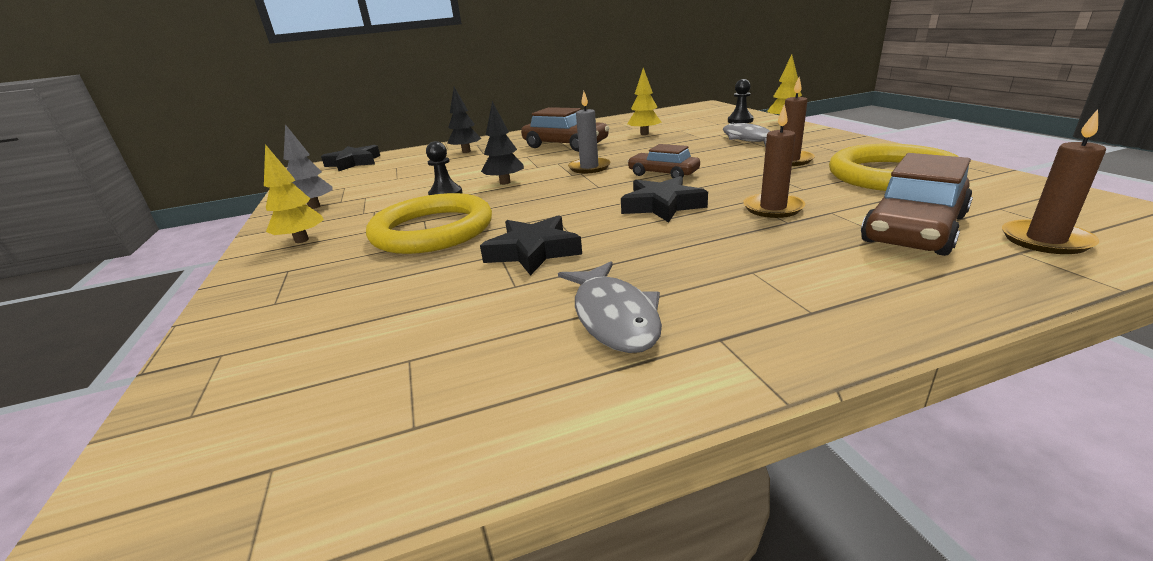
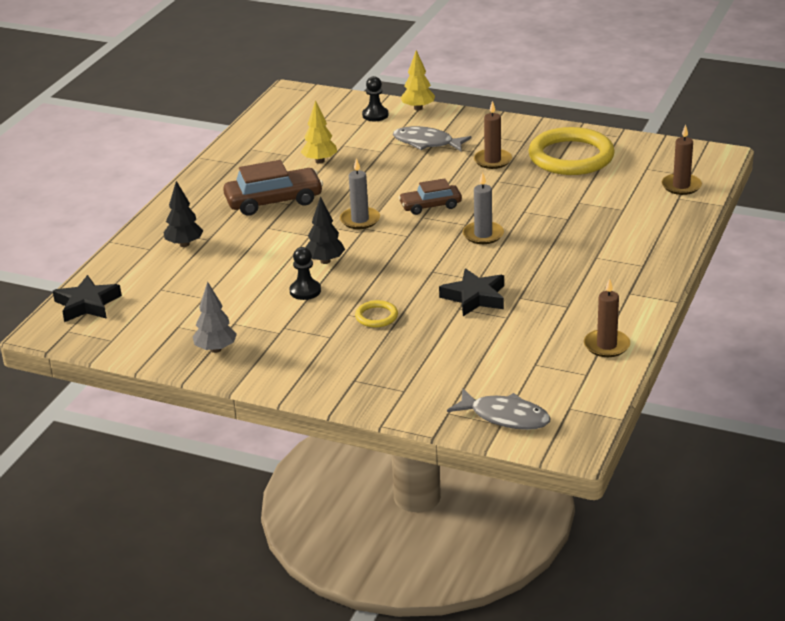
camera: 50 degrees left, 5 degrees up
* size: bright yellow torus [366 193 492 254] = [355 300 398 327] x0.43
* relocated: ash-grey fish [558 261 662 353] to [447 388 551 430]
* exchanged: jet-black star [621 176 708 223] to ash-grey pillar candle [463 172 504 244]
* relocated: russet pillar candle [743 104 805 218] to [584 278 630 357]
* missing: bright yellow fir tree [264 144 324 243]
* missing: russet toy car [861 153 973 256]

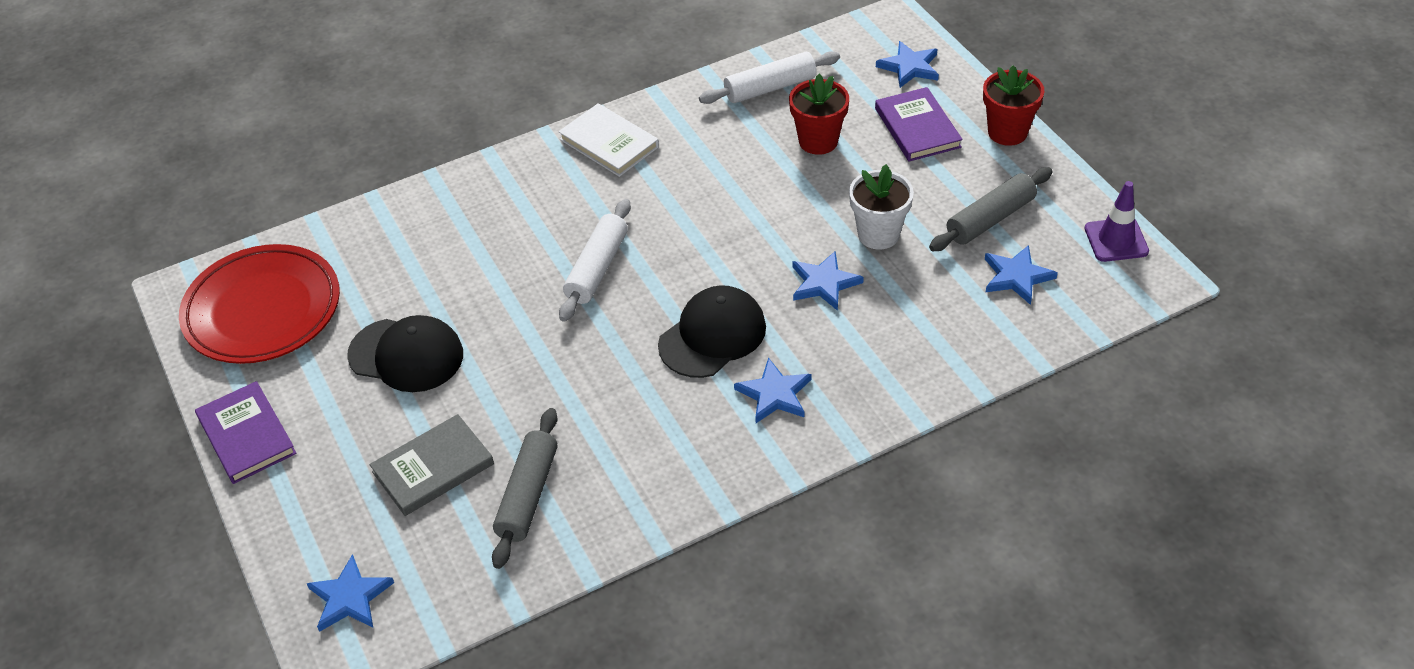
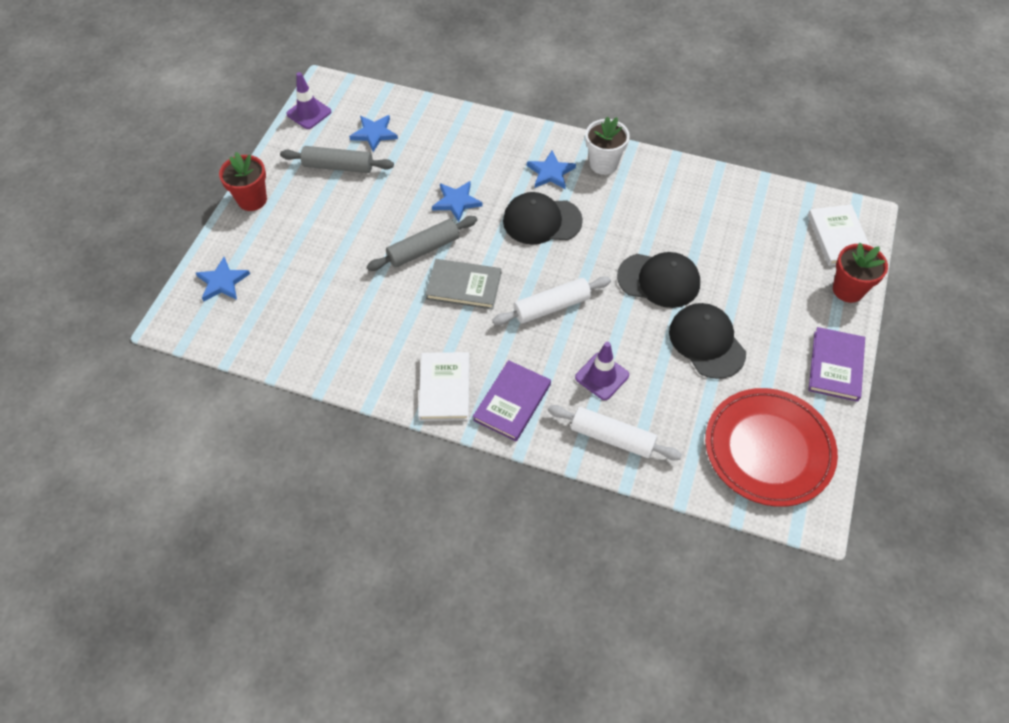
camera: 135 degrees left, 10 degrees up
* relocated: ash-grey rolling pin [492 408 558 569] to [367 216 477 271]
* relocated: ash-grey hardcover [369 414 494 516] to [425 259 501 310]
* relocated: purple hardcover [875 87 963 162] to [473 360 551 441]
* relocated: white rolling pin [699 51 840 104] to [548 405 682 460]
* appeared: purple traffic cone [575 342 629 400]
* relocated: white potted plant [849 164 914 250] to [585 116 630 175]
* appeared: jet-black baseball cap [617 252 700 308]
* exchanged: cobalt star [307 554 394 632] to white hardcover [808 205 870 266]
* relocated: red potted plant [789 74 849 155] to [833 243 888 303]

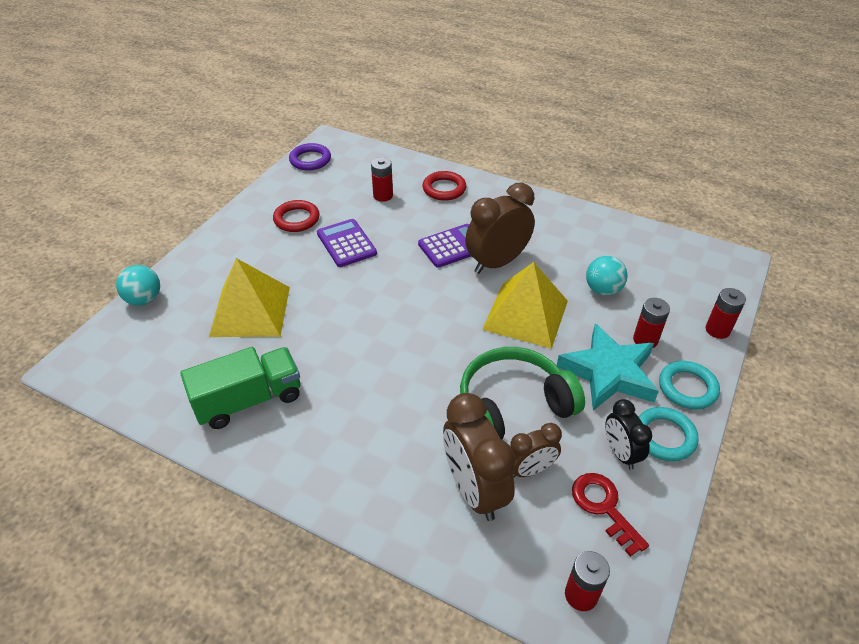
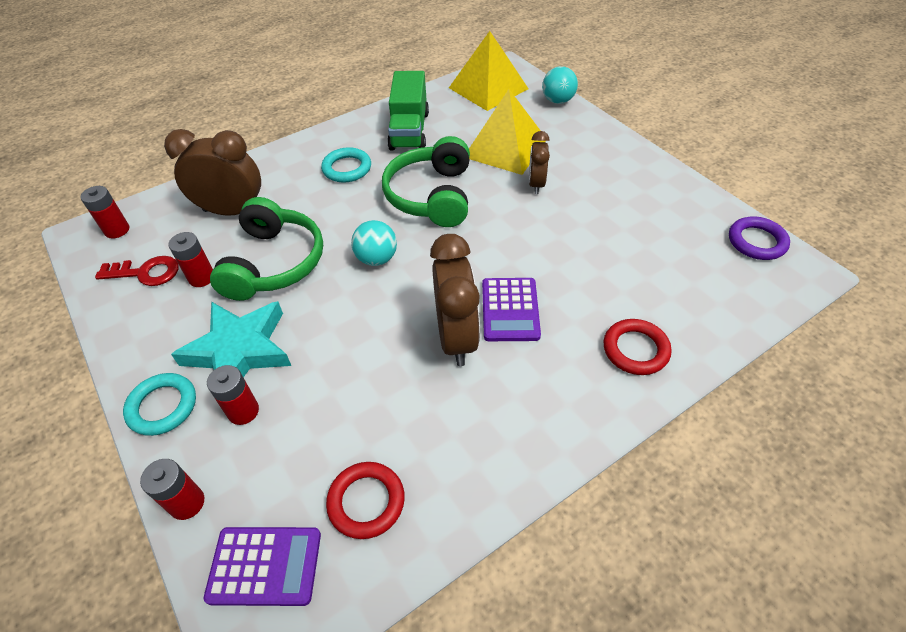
camera: 120 degrees right, 5 degrees up
* relocated: red power cell [371 157 393 202] to [169 232 213 287]
* relocated: purple adding machine [317 219 377 267] to [204 527 321 606]
* relocated: teal torus [638 407 698 461] to [321 147 371 183]
* relocated: red torus [273 200 320 232] to [326 462 405 539]
* relocated: teal ball [586 256 628 296] to [351 220 397 266]
* appeared: emerald headphones [382 136 470 227]
* relocated: bright yellow pyramid [482 262 568 349] to [449 31 528 111]
* relocated: russet clock [510 423 562 478] to [529 131 550 194]
* missing: jet-black clock [605 399 652 470]

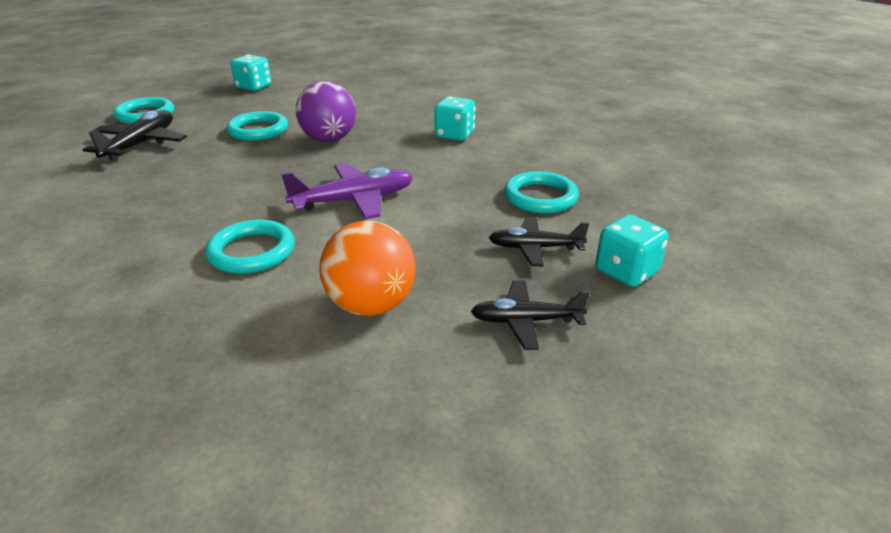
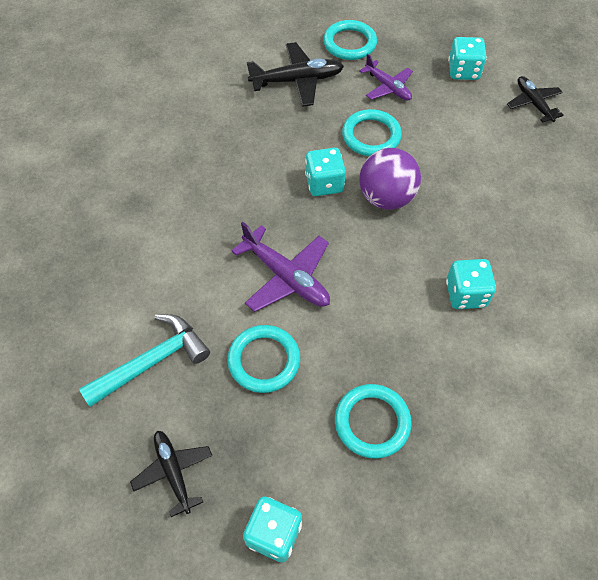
camera: 65 degrees right, 25 degrees up
* exchanged: orange ball [319 221 416 316] to teal carpenter's hammer [79 314 210 407]
* relocated: teal torus [205 220 295 274] to [227 325 300 393]
* appeared: teal die [305 148 346 196]
* appeared: purple toy plane [359 54 413 100]
* relocated: jet-black toy plane [489 217 589 267] to [507 76 564 123]

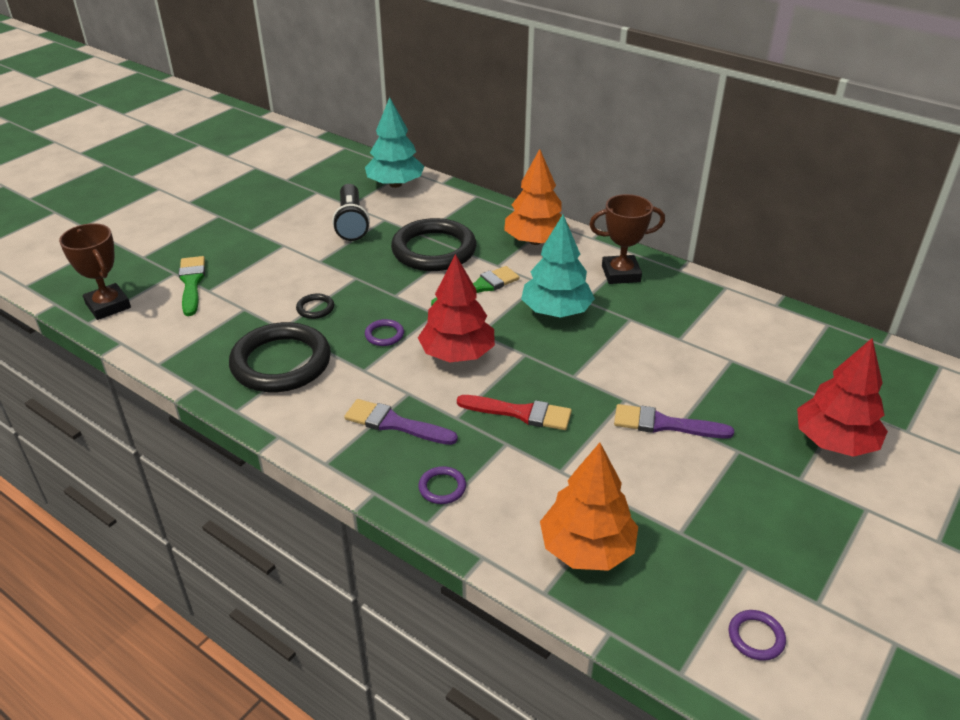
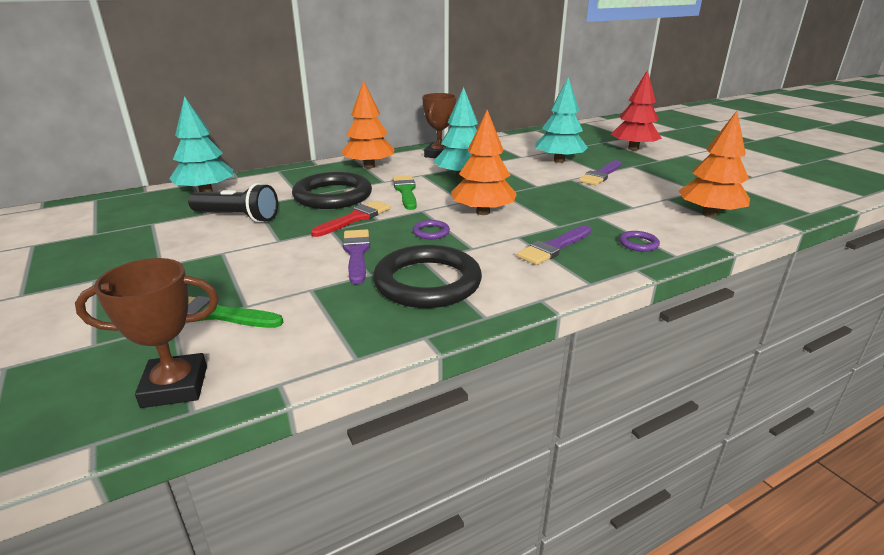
camera: 65 degrees left, 10 degrees down
* relocated: red paintbrush [457 395 572 430] to [311 200 391 237]
* exchanged: jet-black torus [296 294 334 319] to purple paintbrush [343 229 370 284]
* colour: red fir tree [418 254 495 362] to orange fir tree [451 110 517 215]
* appeared: teal fir tree [535 77 588 163]
* missing: purple torus [729 610 786 661]

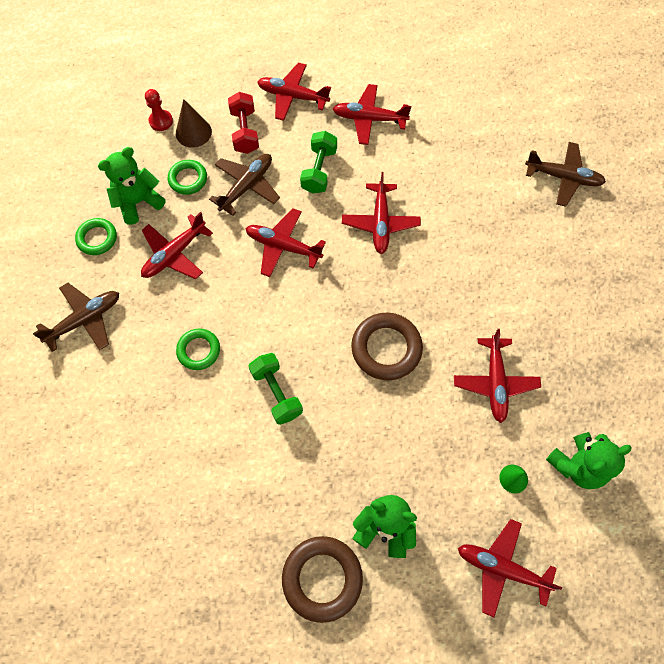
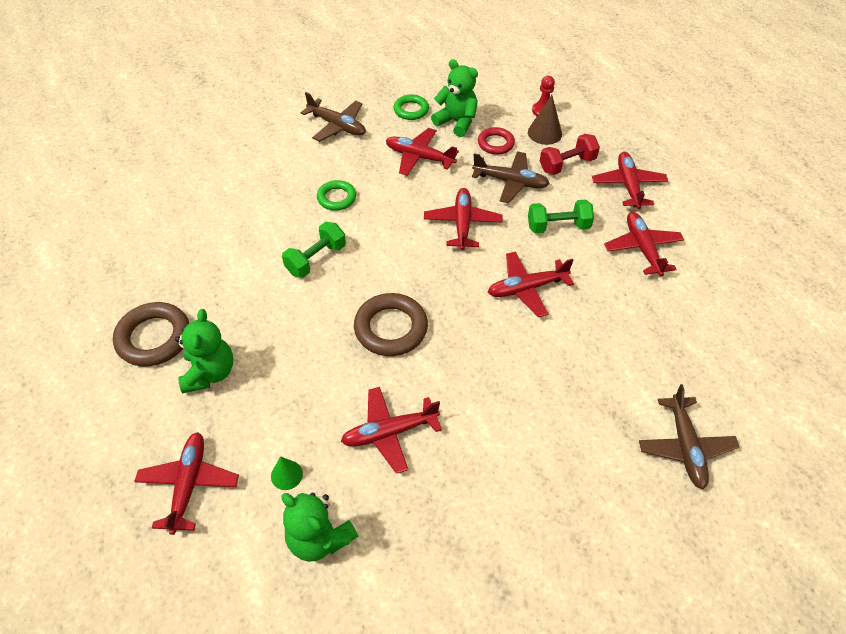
camera: 70 degrees right, 15 degrees down
* colour: emerald torus [168 160 207 195] to red torus [478 127 515 155]

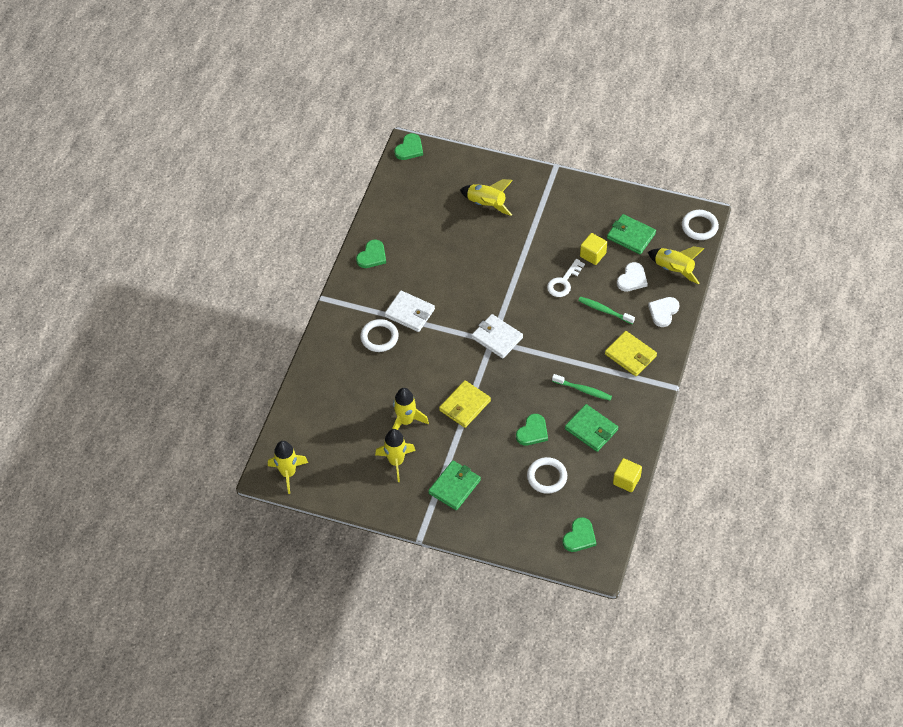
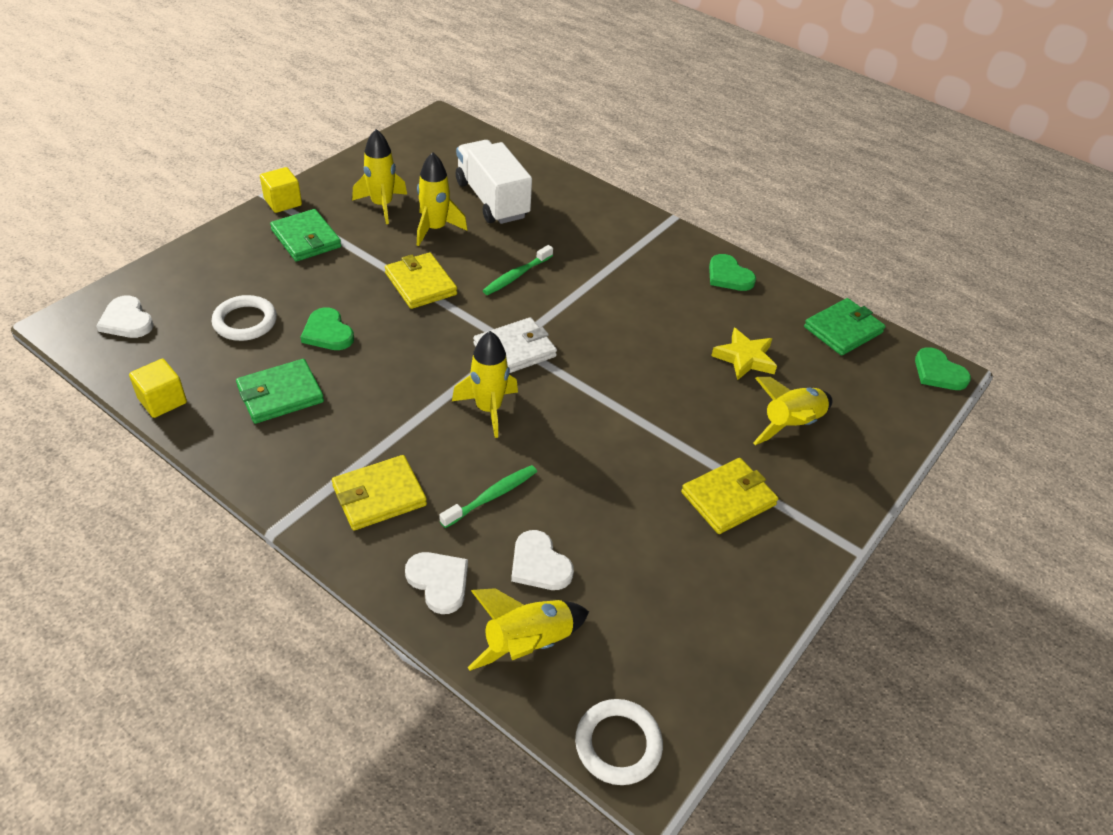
camera: 105 degrees right, 10 degrees down
* colour: emerald love heart [563 517 596 552] to white love heart [96 296 154 338]
* relocated: bright yellow cube [580 233 607 265] to [260 167 302 213]
* relocated: bright yellow rocket [268 441 308 494] to [452 331 518 438]
* appeared: white lorry [456 140 532 224]
* relocated: emerald toothbrush [552 374 612 400] to [483 245 553 295]
* appeared: bright yellow billfold [681 458 778 534]
* appeared: bright yellow star [711 328 777 380]
* relocated: emerald billfold [607 214 656 254] to [804 298 885 356]
* missing: white torus [360 319 399 352]
* missing: white billfold [384 291 435 332]
* missing: white key [547 259 585 297]

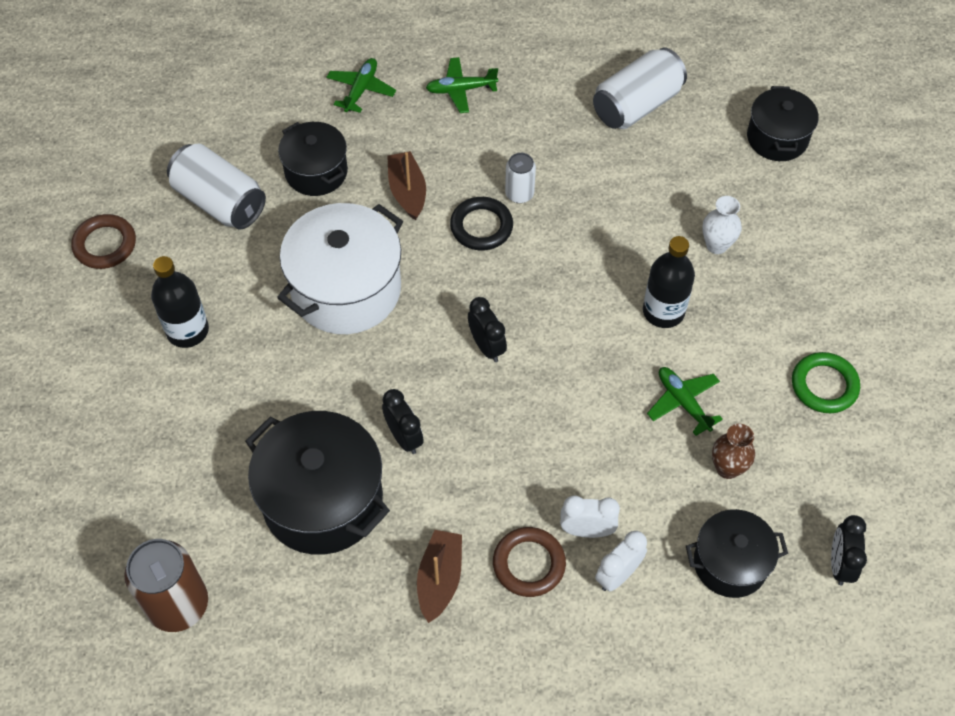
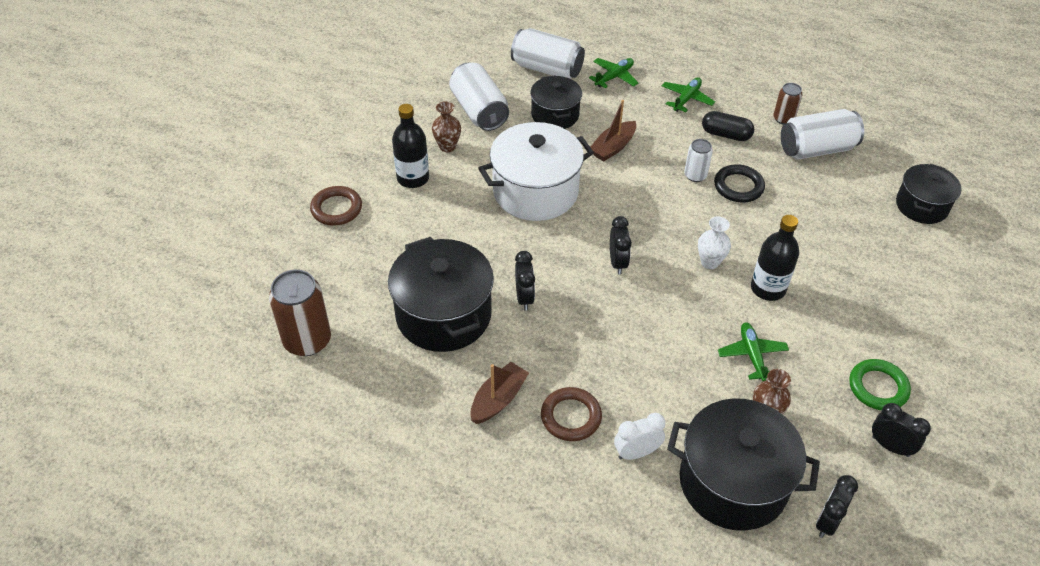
camera: 25 degrees right, 10 degrees down
* relocated: russet torus [71 214 136 269] to [310 186 362 226]
* appeared: russet flower vase [432 101 461 152]
* appeared: white tin [511 28 585 79]
* spun: russet boat [387 151 426 220] = [590 100 636 161] 150 degrees counterclockwise
* spun: emerald toy plane [426 57 498 113] = [662 77 715 112] 105 degrees clockwise
* size: jet-black stockpot [686 509 788 598] = [667 398 820 531] x1.66
* relocated: white flower vase [702 196 742 254] to [698 216 731 269]
* appeared: jet-black pill shape [702 111 754 141]
* relocated: jet-black torus [450 197 513 251] to [714 164 765 202]
* appeared: russet tin [773 83 803 125]
* appeared: jet-black clock [872 403 931 457]
* missing: white clock [560 495 620 538]

